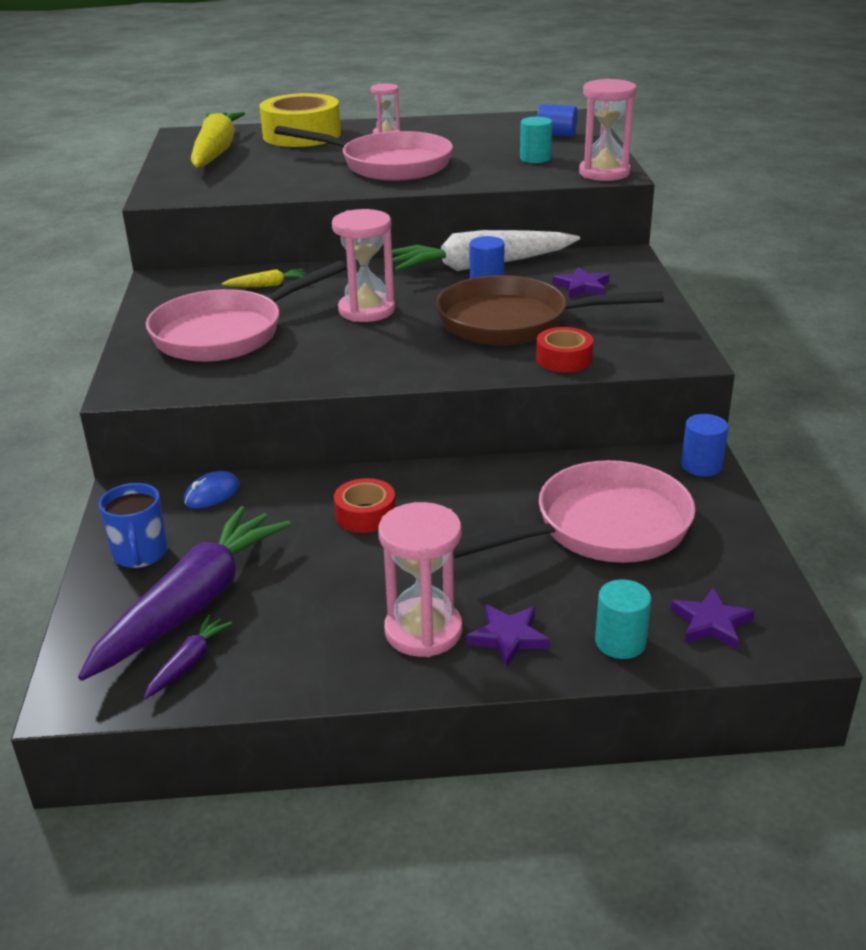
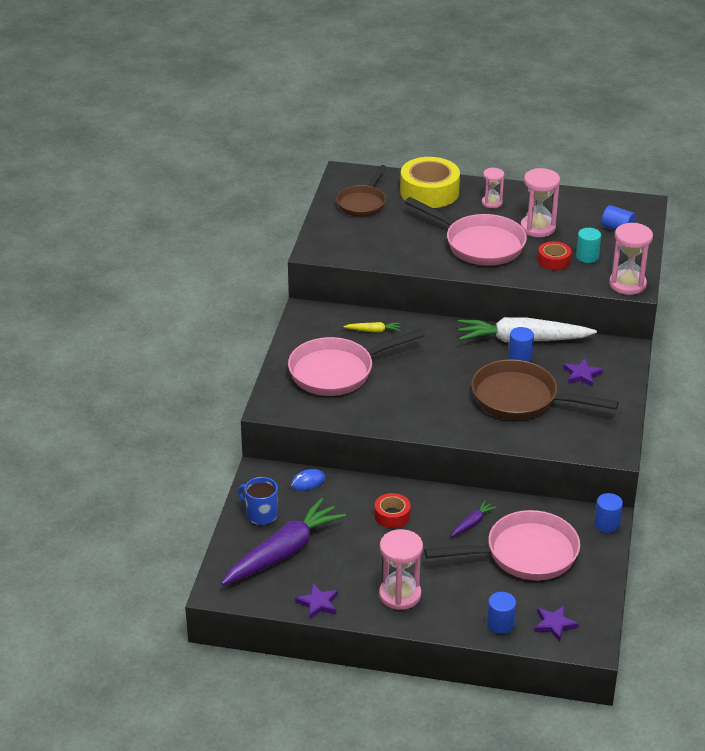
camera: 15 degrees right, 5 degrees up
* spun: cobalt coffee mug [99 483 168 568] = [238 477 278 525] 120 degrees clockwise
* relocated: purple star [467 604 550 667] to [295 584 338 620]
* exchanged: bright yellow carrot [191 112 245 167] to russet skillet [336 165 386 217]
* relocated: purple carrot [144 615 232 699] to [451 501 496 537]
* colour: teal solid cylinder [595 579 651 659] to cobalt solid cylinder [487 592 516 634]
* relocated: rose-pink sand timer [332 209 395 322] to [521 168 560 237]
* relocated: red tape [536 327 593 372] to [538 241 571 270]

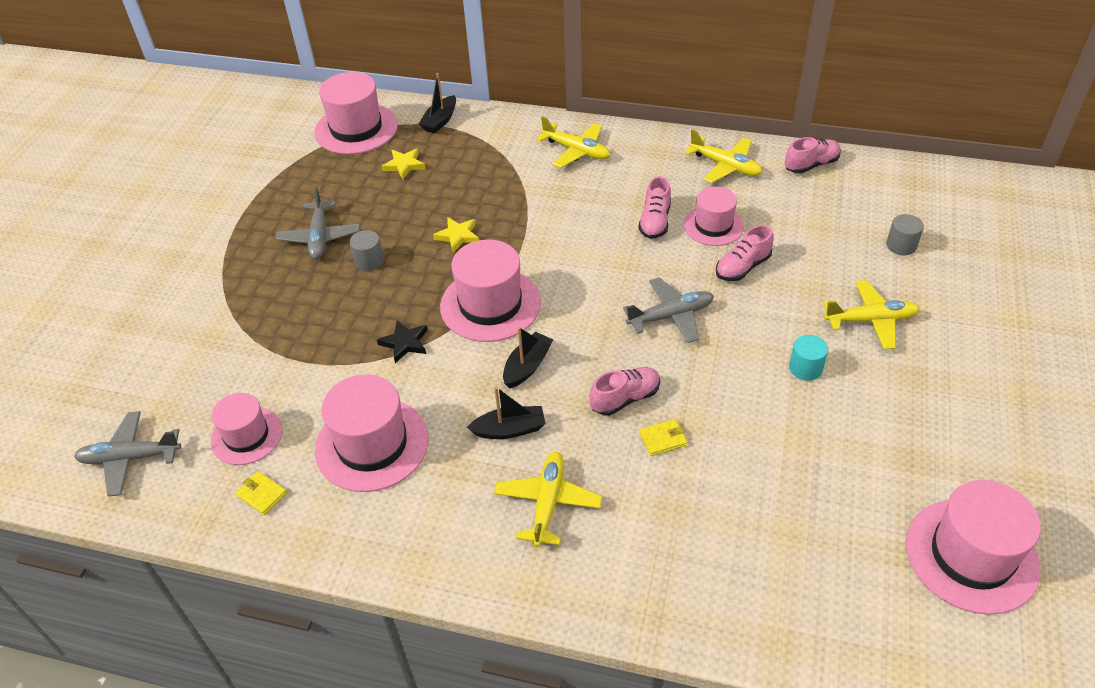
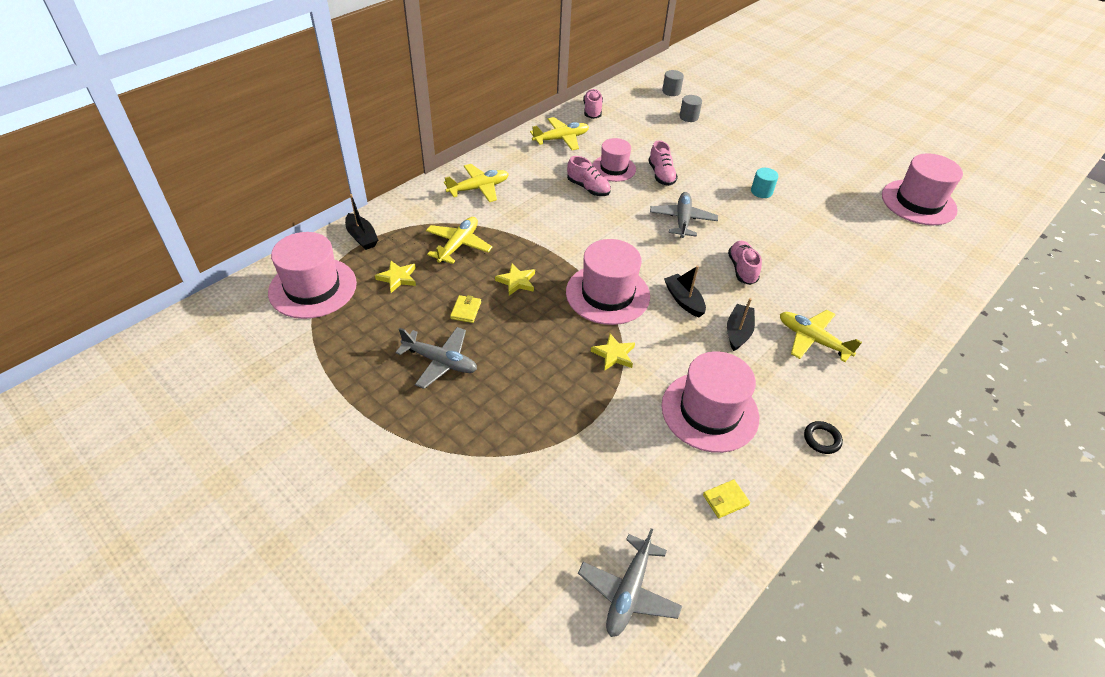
camera: 65 degrees left, 0 degrees up
* relocated: bright yellow toy plane [823 280 920 350] to [426 217 493 264]
* relocated: bright yellow billfold [639 419 688 456] to [450 295 481 323]
* colour: jet-black star [377 320 427 363] to bright yellow star [591 333 635 371]
* relocated: ash-grey solid cylinder [350 230 384 271] to [662 70 684 96]
* appeared: jet-black torus [804 421 843 454]
* missing: rose-pink tall hat [211 393 282 465]

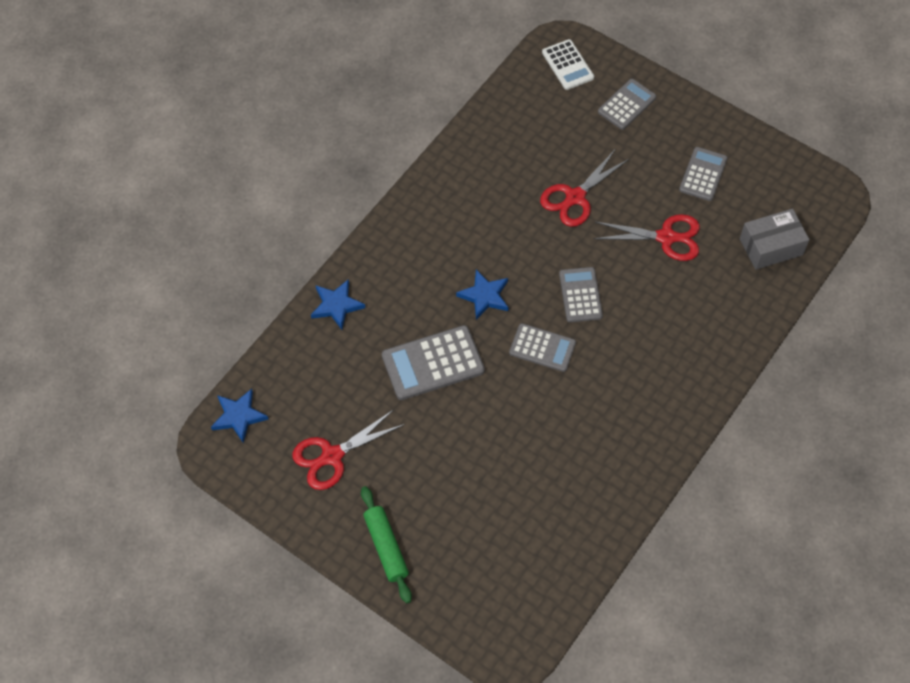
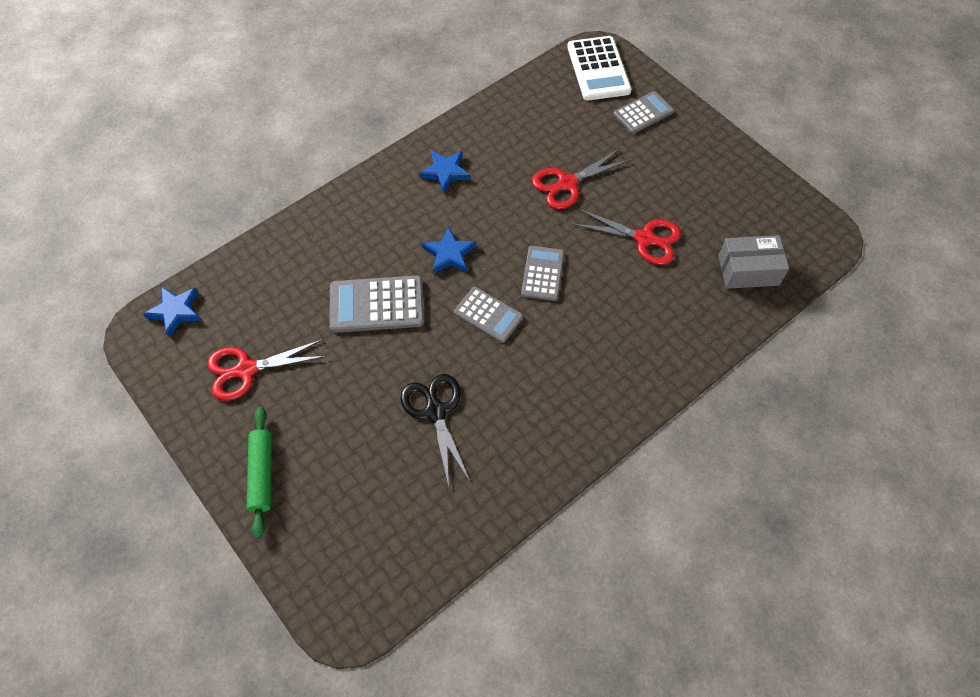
camera: 15 degrees right, 0 degrees up
* appeared: jet-black shears [401 374 471 487]
* relocated: cobalt star [311 279 365 330] to [419 150 471 193]
* size: white adding machine [542 39 594 90] = [567 36 632 101] x1.53
* missing: ash-grey adding machine [679 147 728 201]

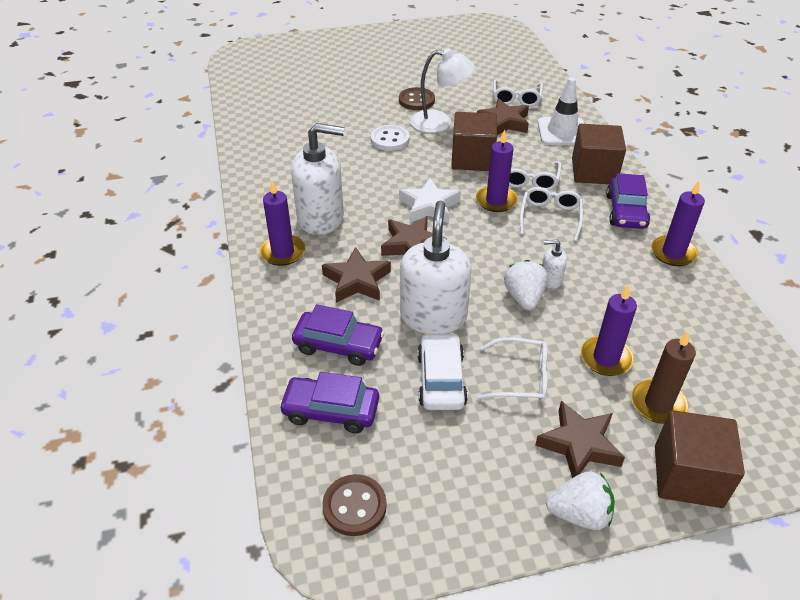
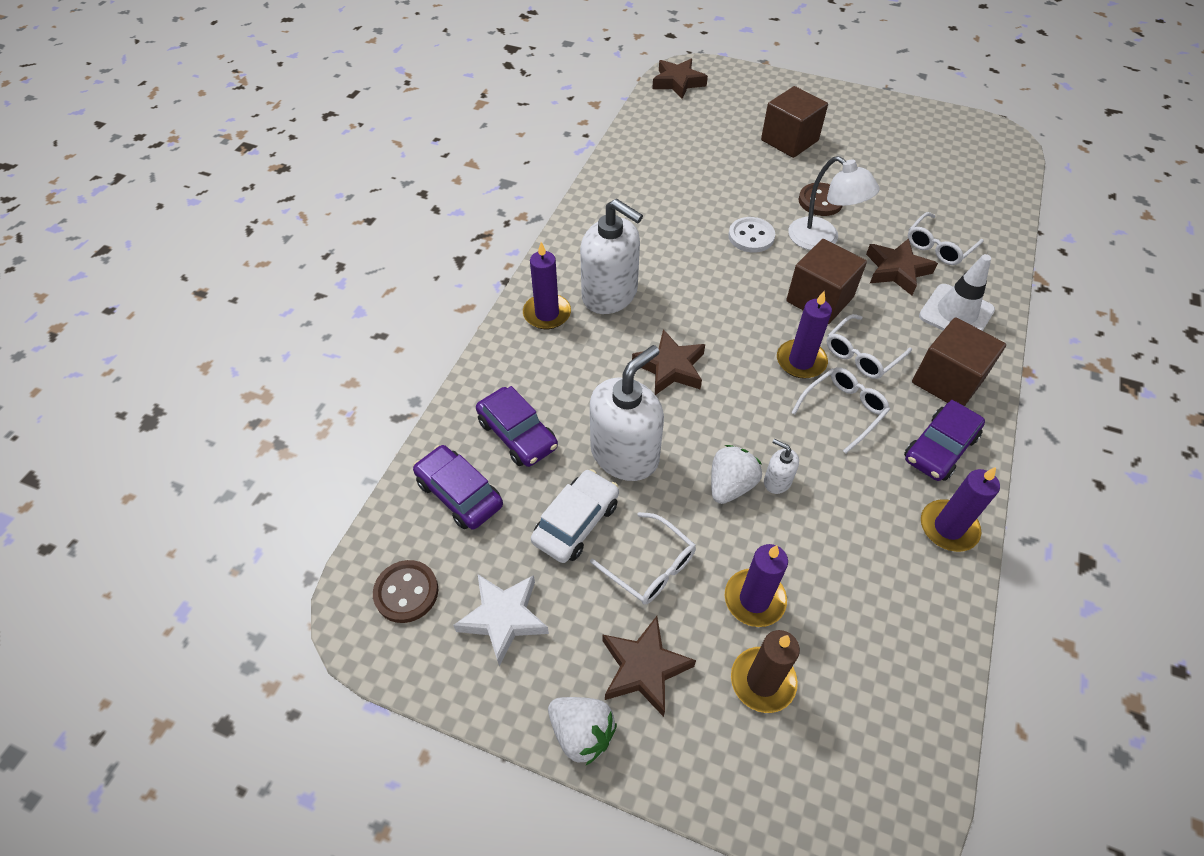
camera: 35 degrees right, 10 degrees up
* relocated: white star [399 178 461 224] to [453 575 549 666]
* relocated: russet star [322 247 391 303] to [652 59 708 99]
* relocated: russet cube [655 410 745 508] to [761 86 828 158]

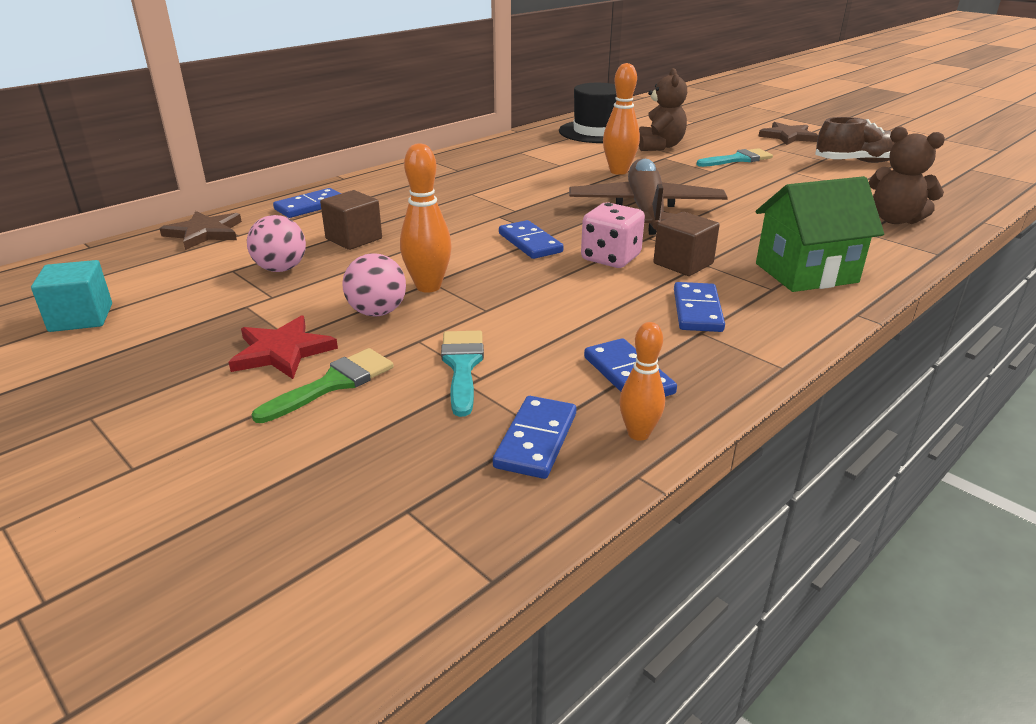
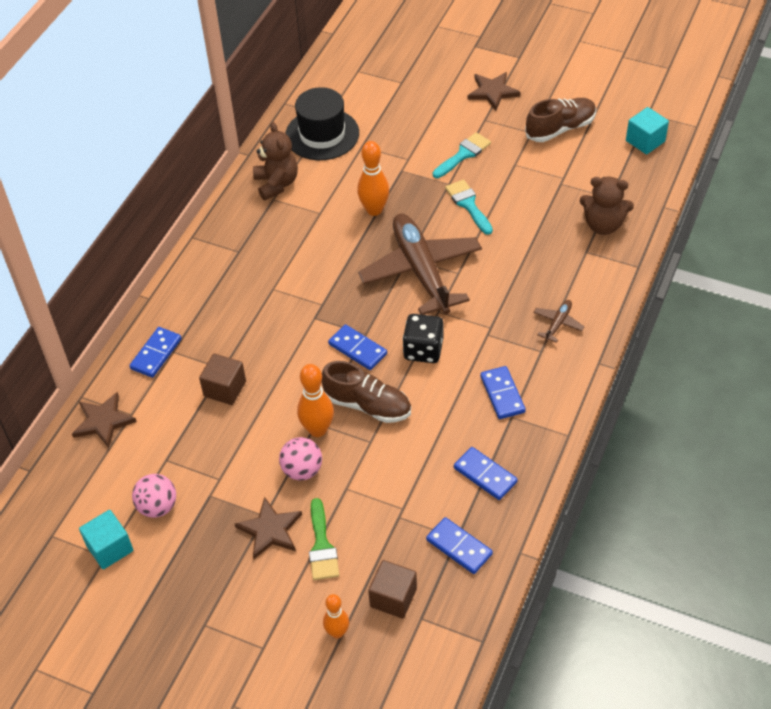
camera: 20 degrees left, 20 degrees up
* relocated: rose-pink ball [247 215 306 272] to [132 474 176 518]
* colour: red star [229 315 338 379] to russet star [235 497 302 559]
* relocated: russet teddy [639 68 687 151] to [253 122 298 200]
* spun: emerald paintbrush [252 348 394 423] = [309 498 339 580] 150 degrees clockwise
* appeared: russet sneaker [322 361 411 423]
* relocated: orange tenpin [619 322 665 441] to [323 594 349 638]
* relocated: russet cube [653 212 720 276] to [368 560 417 619]
* colour: rose-pink die [581 203 645 268] to jet-black die [403 314 443 363]
* spun: cobalt domino piece [493 396 576 479] = [426 517 493 574] 45 degrees counterclockwise
* relocated: teal paintbrush [441 331 484 417] to [445 180 493 235]
* exchanged: emerald toy house [756 176 884 292] to russet toy plane [533 300 585 343]
* appeared: teal cube [626 107 669 155]

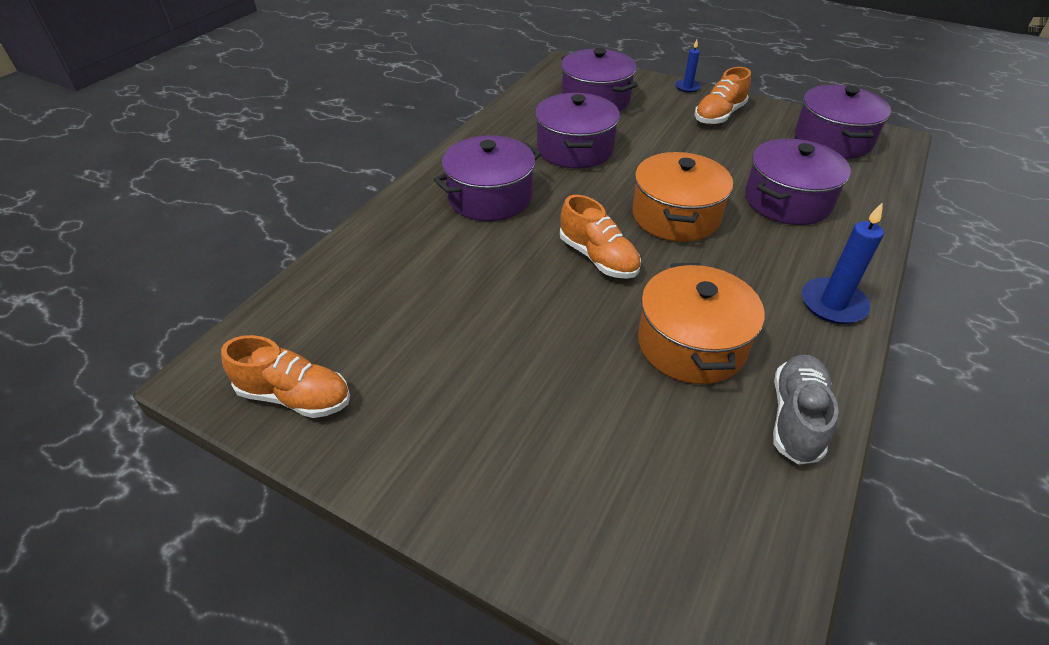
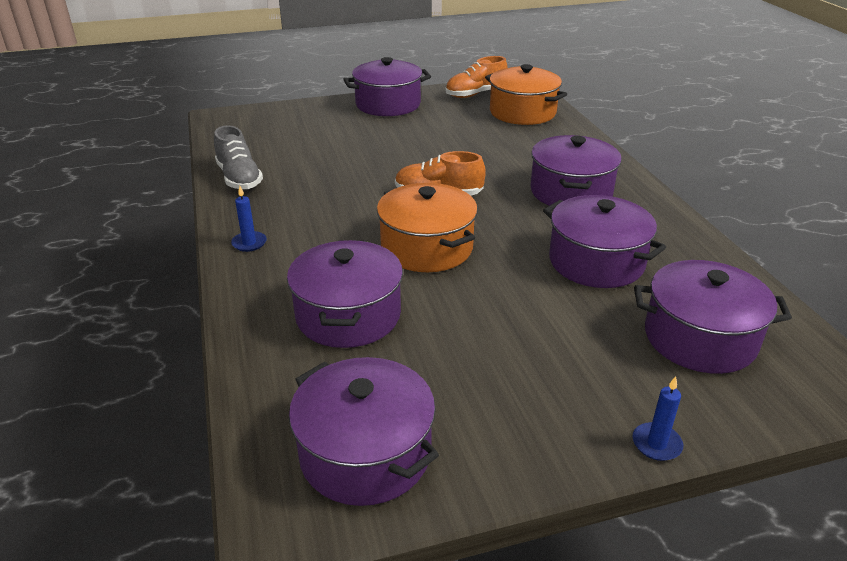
camera: 135 degrees right, 10 degrees down
* size: cobalt pillar candle [802 202 884 324] = [231 186 267 252] x0.60
* appeared: purple stockpot [343 57 431 116]
* relocated: orange stockpot [638 263 765 384] to [485 64 567 125]
* missing: orange sneaker [695 67 751 124]

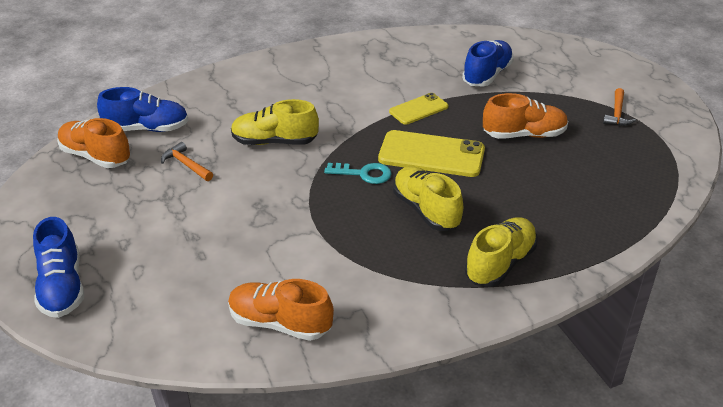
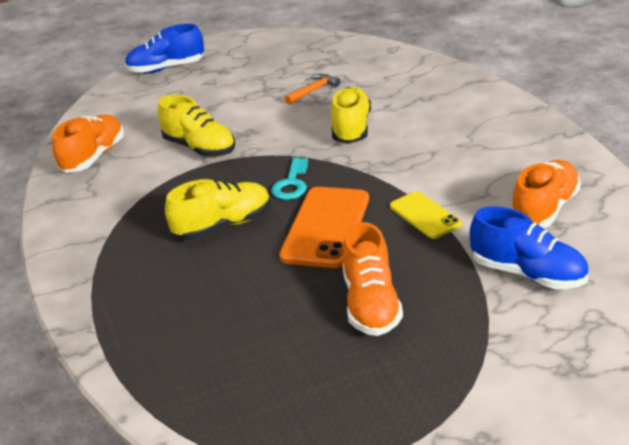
camera: 95 degrees right, 5 degrees down
* relocated: bright yellow sneaker [465 217 537 287] to [158 95 235 157]
* colour: bright yellow phone [378 130 485 177] to orange phone [279 187 369 268]
* relocated: orange sneaker [57 118 131 168] to [511 160 581 228]
* missing: cobalt sneaker [97 87 189 132]
* missing: orange carpenter's hammer [603 88 636 126]

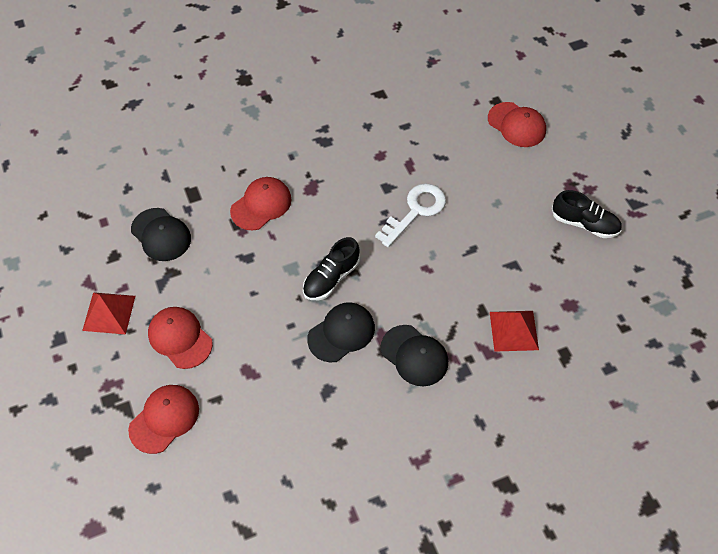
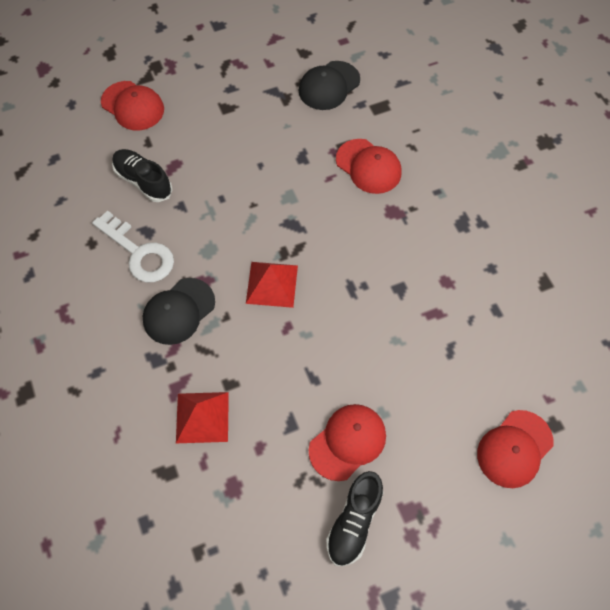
camera: 90 degrees right, 5 degrees up
* relocated: white key [375 183 446 247] to [92 210 174 282]
* relocated: jet-black sneaker [303 237 360 300] to [112 149 173 202]
* relocated: red pyramid [82 292 135 334] to [246 262 298 308]
* relocated: red baseball cap [148 307 213 369] to [309 404 386 481]
* missing: jet-black baseball cap [307 302 375 362]

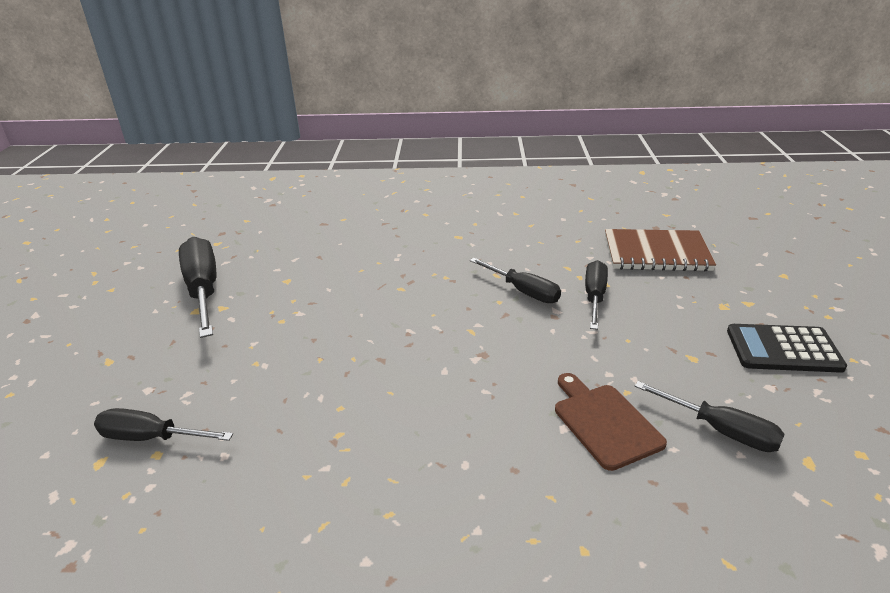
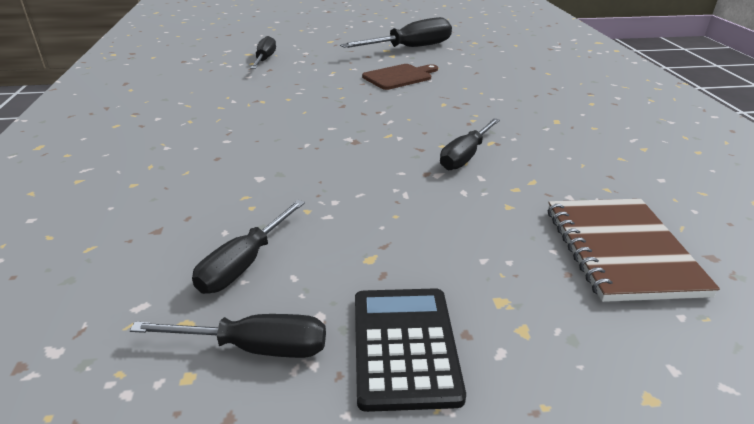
camera: 80 degrees right, 0 degrees up
* relocated: jet-black flat screwdriver [585 260 608 330] to [130 314 326 358]
* relocated: russet cutting board [555 373 667 471] to [362 64 438 90]

